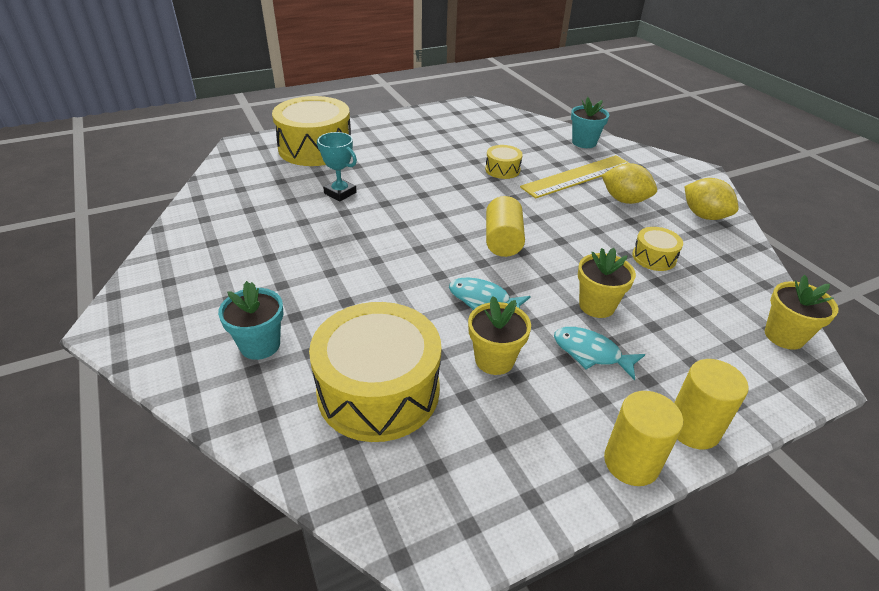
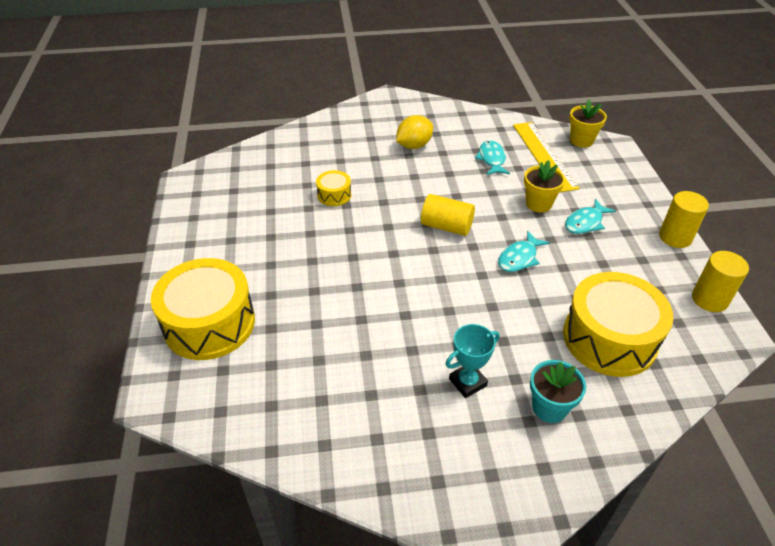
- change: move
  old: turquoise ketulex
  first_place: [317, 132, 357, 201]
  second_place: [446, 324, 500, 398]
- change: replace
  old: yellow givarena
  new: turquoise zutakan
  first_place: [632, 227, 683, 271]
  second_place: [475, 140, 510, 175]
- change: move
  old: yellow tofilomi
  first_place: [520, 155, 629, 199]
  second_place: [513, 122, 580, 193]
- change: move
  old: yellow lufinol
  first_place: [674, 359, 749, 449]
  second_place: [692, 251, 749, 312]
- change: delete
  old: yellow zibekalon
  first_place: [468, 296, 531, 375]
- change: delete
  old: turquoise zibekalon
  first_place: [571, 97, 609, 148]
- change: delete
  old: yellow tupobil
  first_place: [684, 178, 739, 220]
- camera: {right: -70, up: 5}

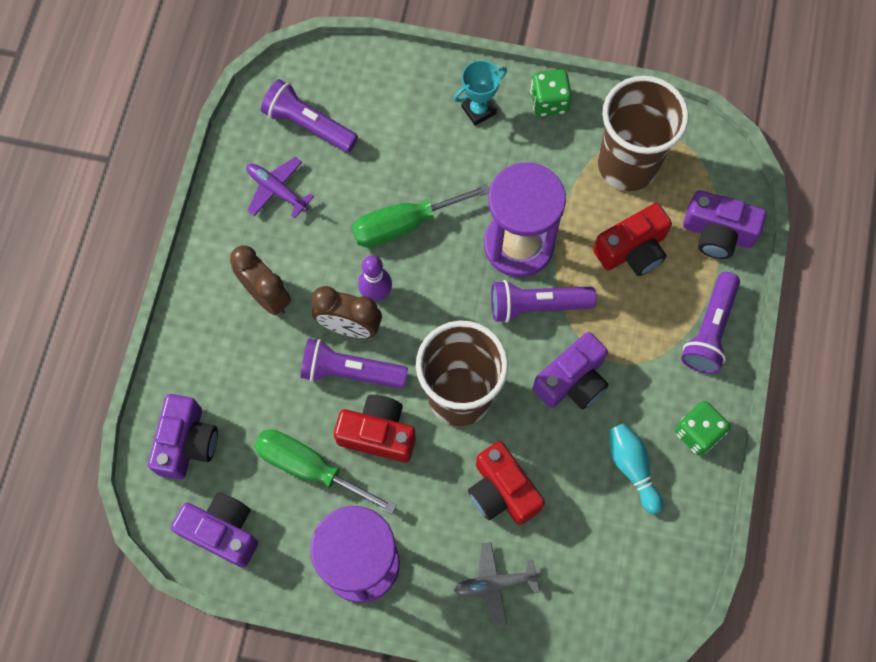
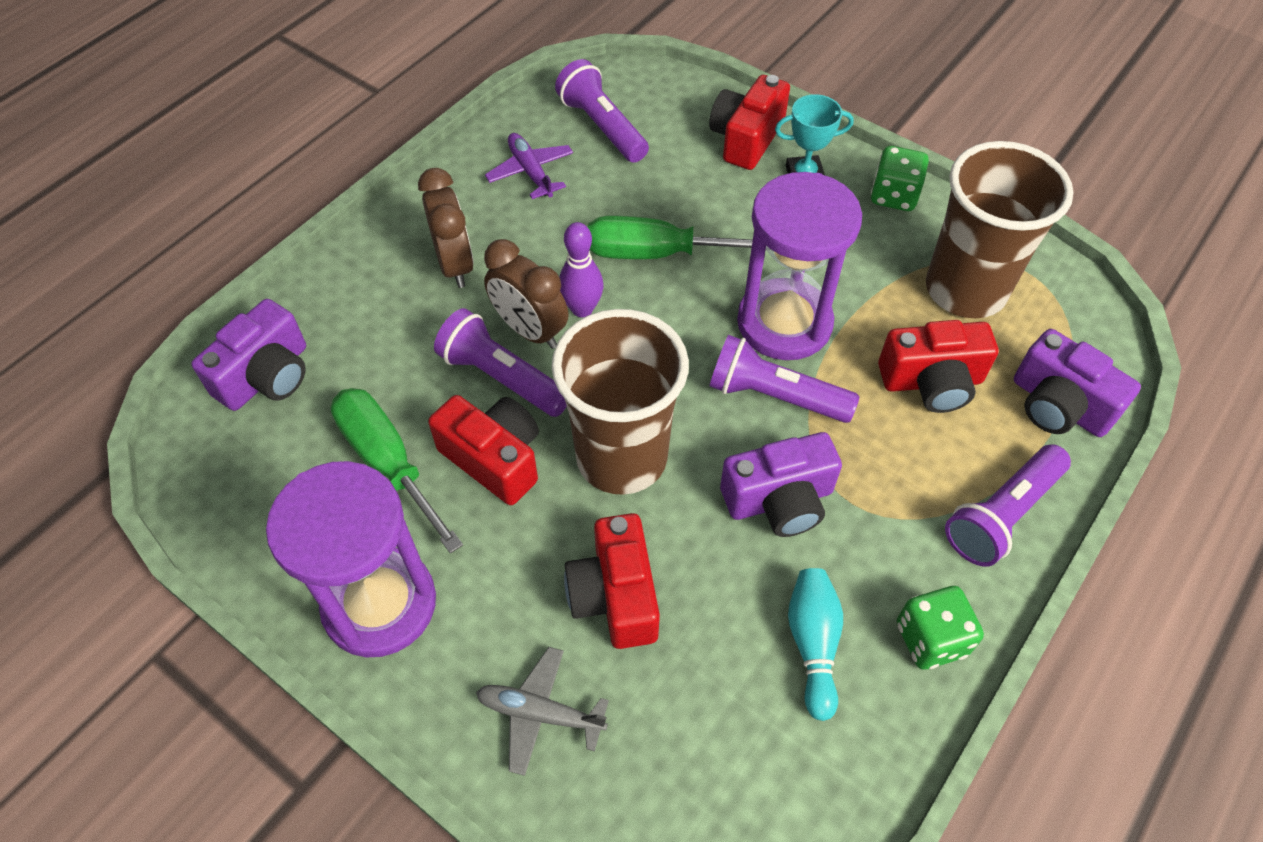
- change: insert
  new: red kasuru
  second_place: [709, 75, 790, 170]
- change: delete
  old: purple kasuru
  first_place: [171, 492, 258, 568]
- camera: {right: 25, up: -15}

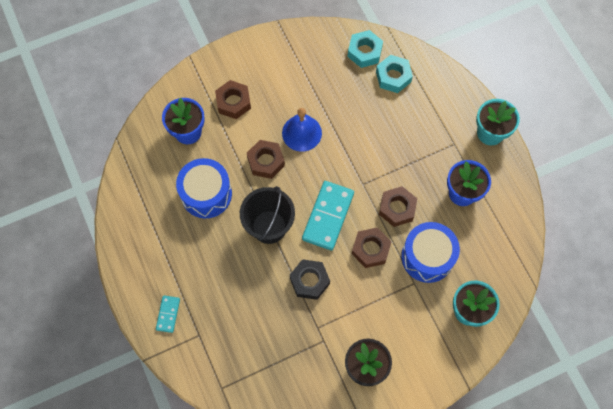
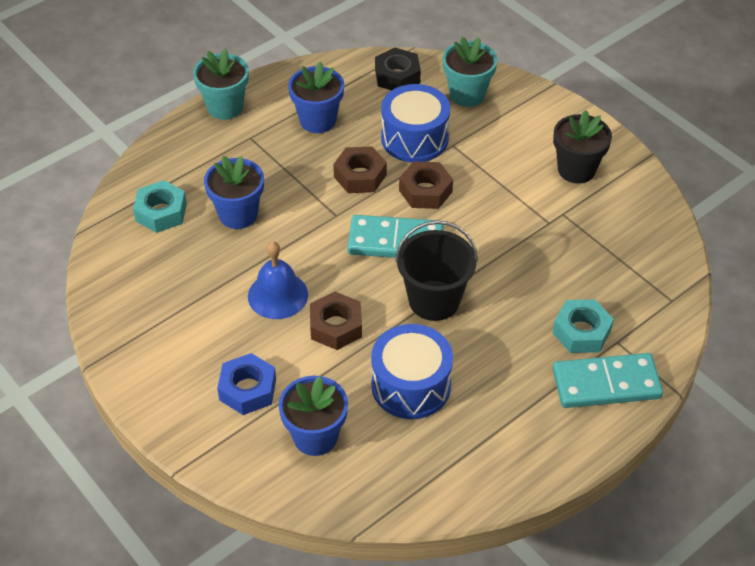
- change: insert
  new: blue zibekalon
  second_place: [204, 155, 264, 229]
- change: recolor
  old: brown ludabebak
  new: blue ludabebak
  first_place: [215, 80, 251, 119]
  second_place: [217, 353, 276, 415]
- change: move
  old: black ludabebak
  first_place: [290, 259, 330, 300]
  second_place: [375, 48, 421, 90]
- change: resize
  old: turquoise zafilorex
  first_place: [156, 296, 180, 333]
  second_place: [552, 353, 663, 408]
  factor: 1.94
- change: move
  old: turquoise ludabebak
  first_place: [347, 30, 383, 68]
  second_place: [553, 299, 614, 353]
- camera: {right: -105, up: -20}

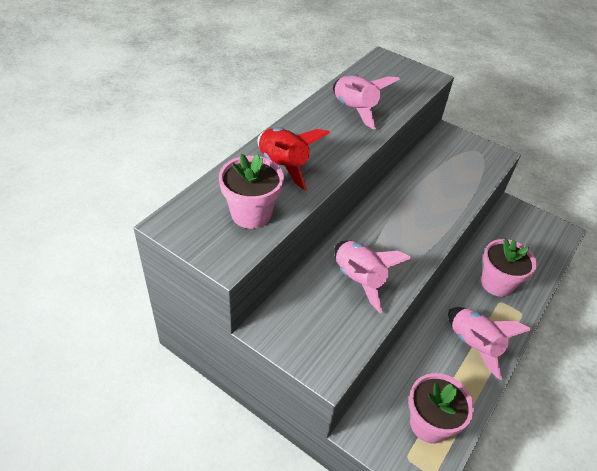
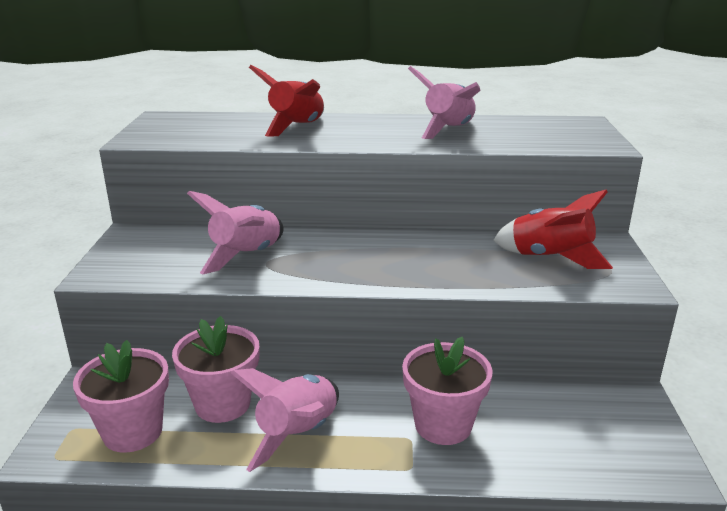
- change: move
  old: pink zibekalon
  first_place: [219, 154, 284, 229]
  second_place: [172, 316, 259, 423]
- change: insert
  new: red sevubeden
  second_place: [493, 189, 613, 269]
- camera: {right: 60, up: -20}

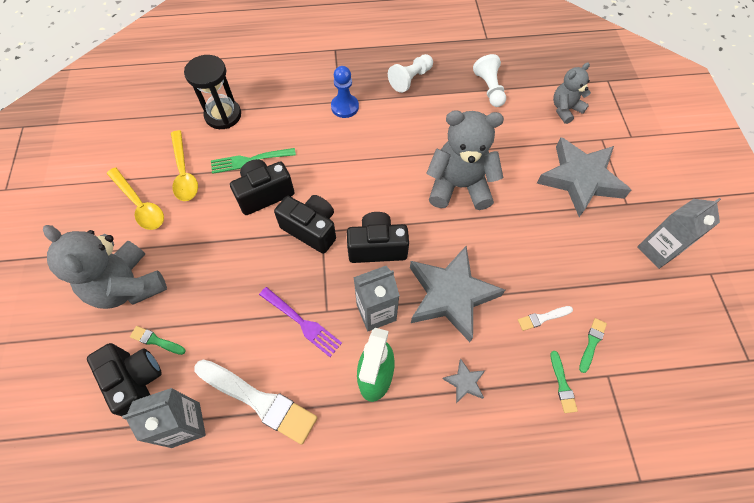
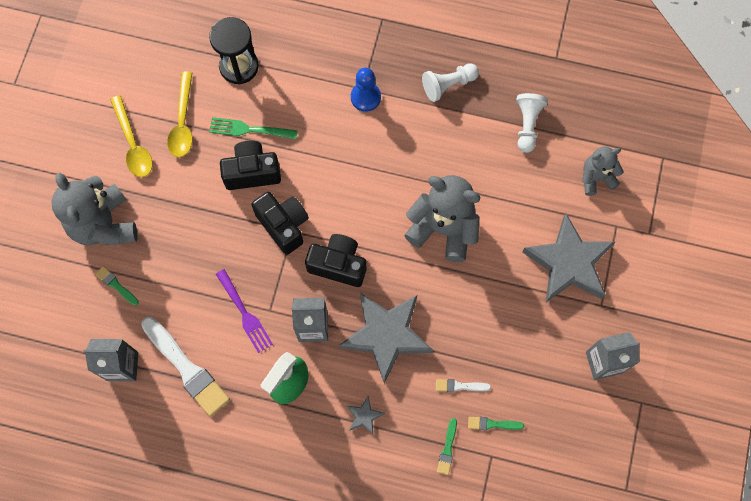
- change: rotate
  old: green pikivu
  first_place: [579, 318, 607, 373]
  second_place: [468, 417, 524, 430]
  degrees: -135
- change: delete
  old: black kasuru
  first_place: [87, 343, 162, 416]
- camera: {right: 20, up: 10}

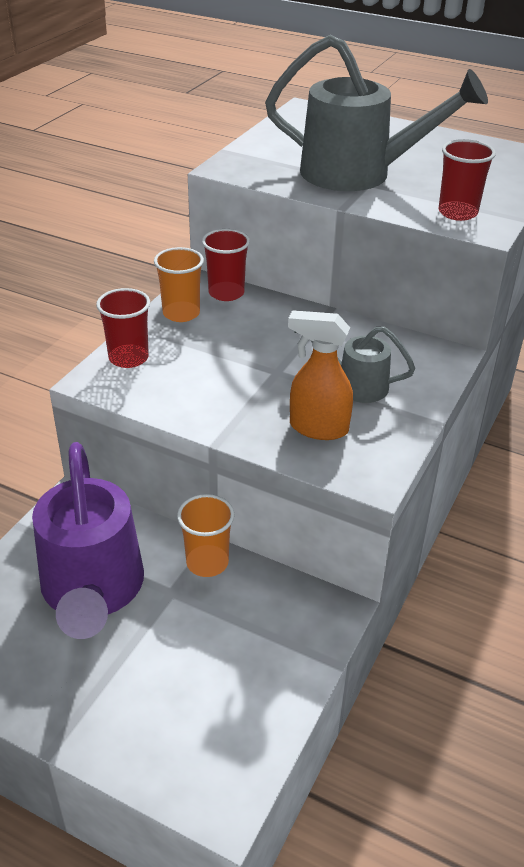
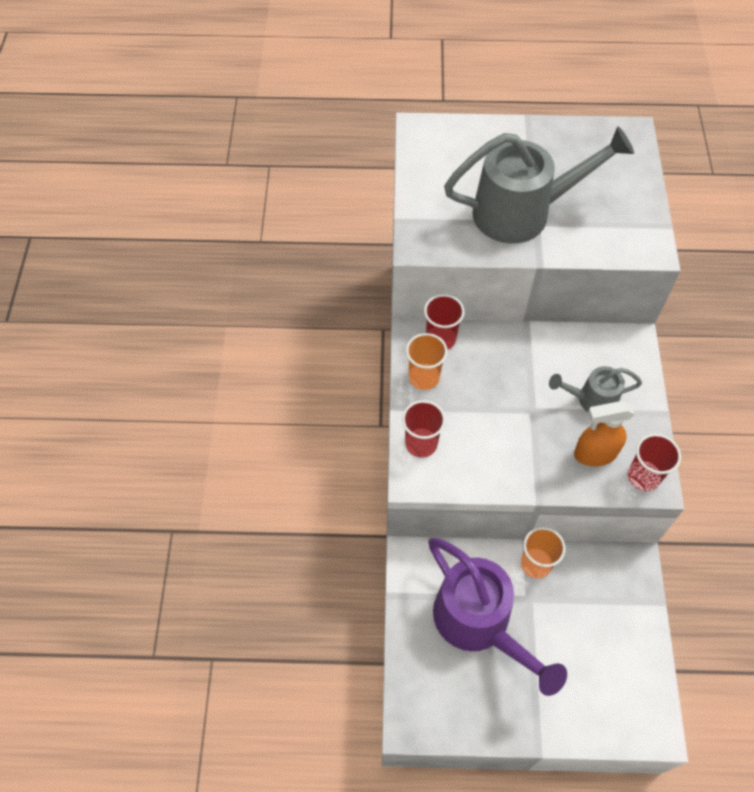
- change: move
  old: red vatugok
  first_place: [439, 139, 496, 221]
  second_place: [628, 434, 681, 491]
- camera: {right: -25, up: 20}

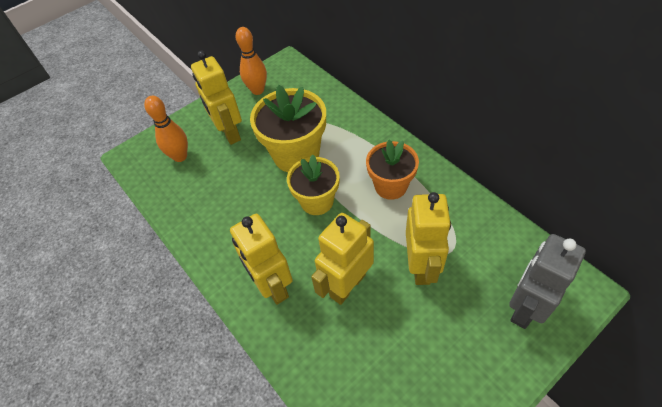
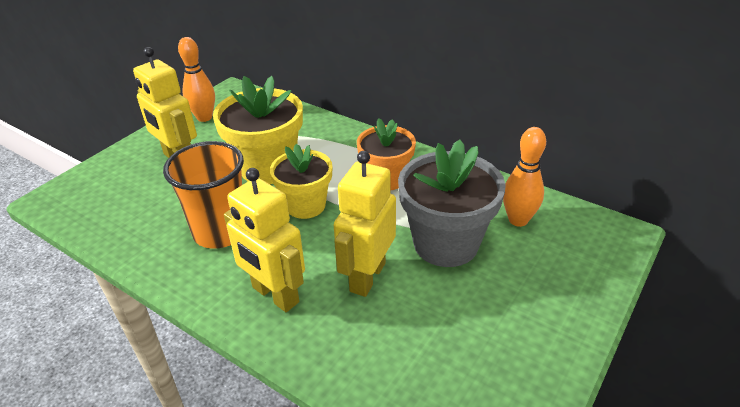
- change: insert
  new: orange vatugok
  second_place: [163, 141, 244, 249]
- change: replace
  old: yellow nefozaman
  new: grey zibekalon
  first_place: [406, 192, 451, 285]
  second_place: [398, 139, 506, 267]
- change: move
  old: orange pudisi
  first_place: [144, 96, 188, 162]
  second_place: [503, 127, 546, 227]
- change: delete
  old: grey nefozaman
  first_place: [509, 234, 586, 329]
- camera: {right: -20, up: -15}

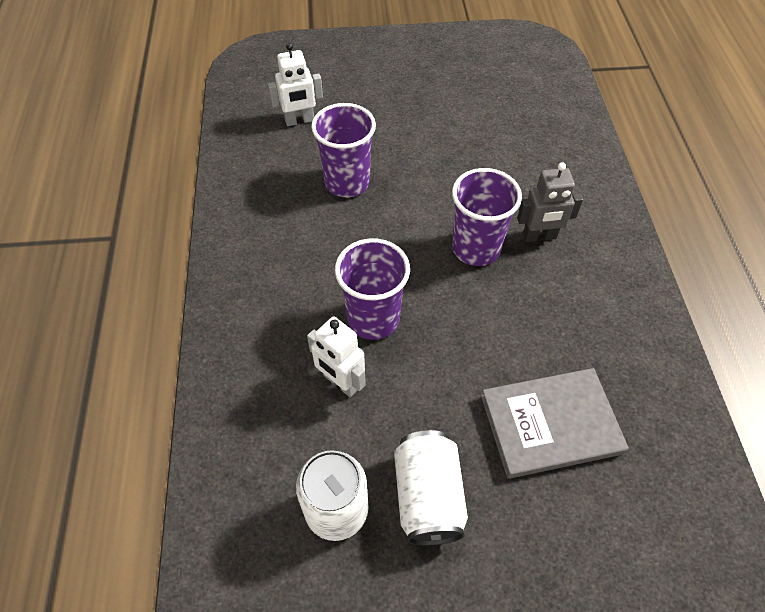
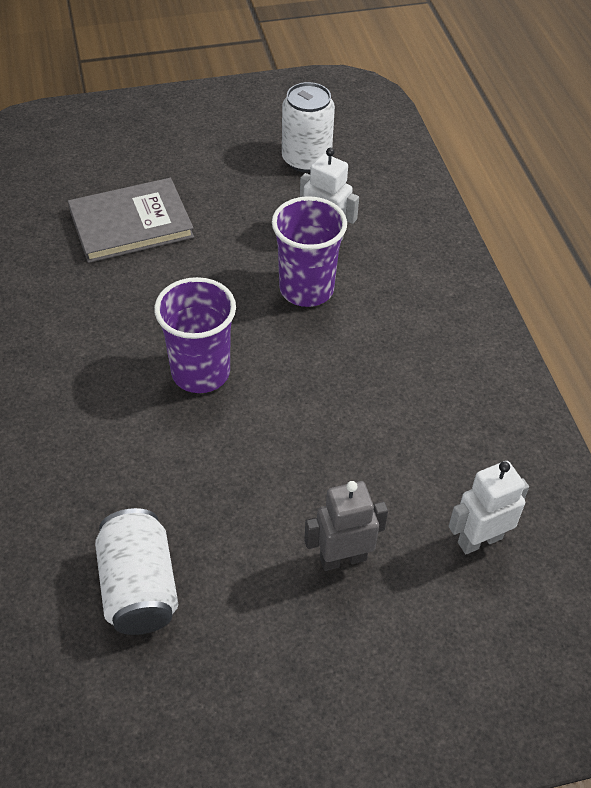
- change: move
  old: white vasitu
  first_place: [394, 430, 468, 545]
  second_place: [95, 508, 179, 635]
- change: move
  old: grey nefozaman
  first_place: [517, 162, 583, 242]
  second_place: [304, 481, 388, 571]
- change: delete
  old: purple vatugok
  first_place: [311, 103, 376, 197]
- camera: {right: 170, up: -5}

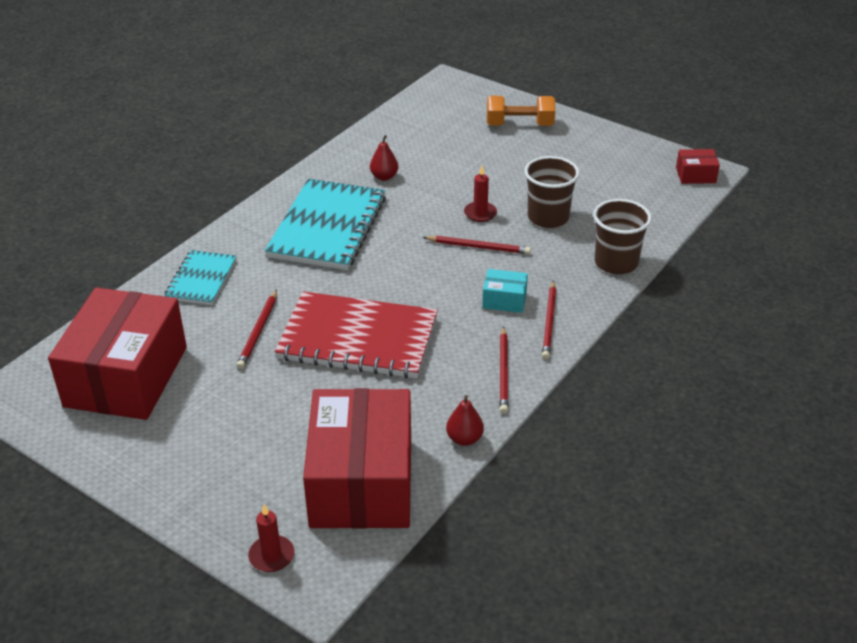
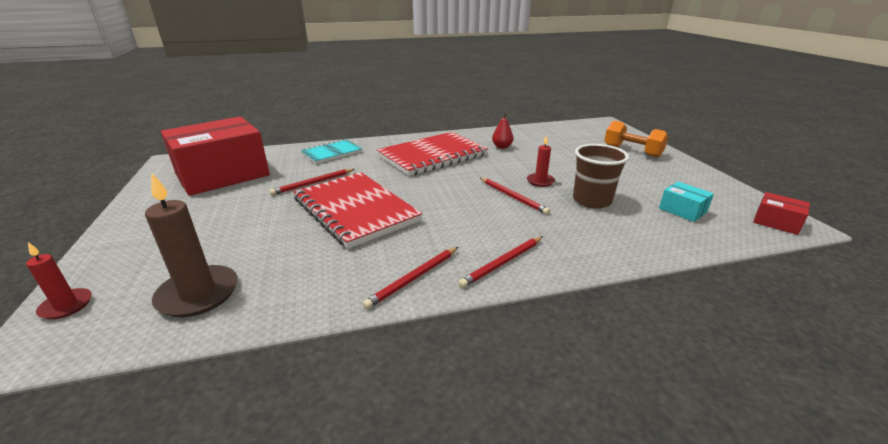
- change: replace
  old: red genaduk
  new: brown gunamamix
  first_place: [303, 388, 411, 529]
  second_place: [145, 173, 238, 317]
- change: recolor
  old: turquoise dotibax
  new: red dotibax
  first_place: [265, 179, 386, 270]
  second_place: [377, 132, 488, 176]
- change: move
  old: turquoise genaduk
  first_place: [482, 269, 528, 313]
  second_place: [659, 182, 714, 222]
- change: delete
  old: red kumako
  first_place: [446, 395, 484, 446]
- change: delete
  old: brown vatugok
  first_place: [593, 199, 652, 274]
- camera: {right: 40, up: -10}

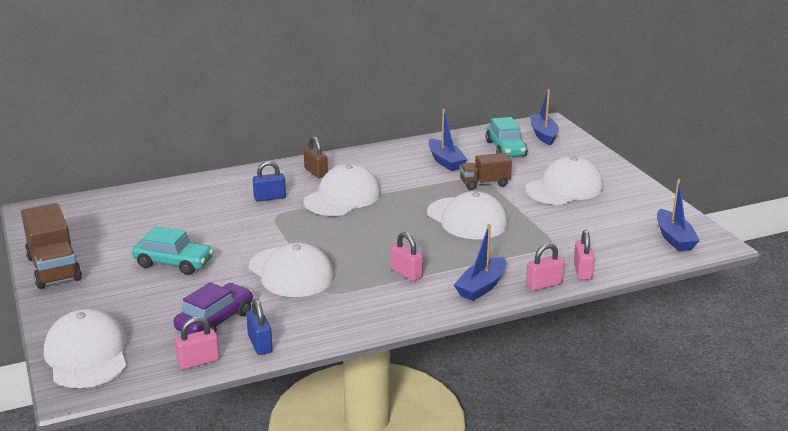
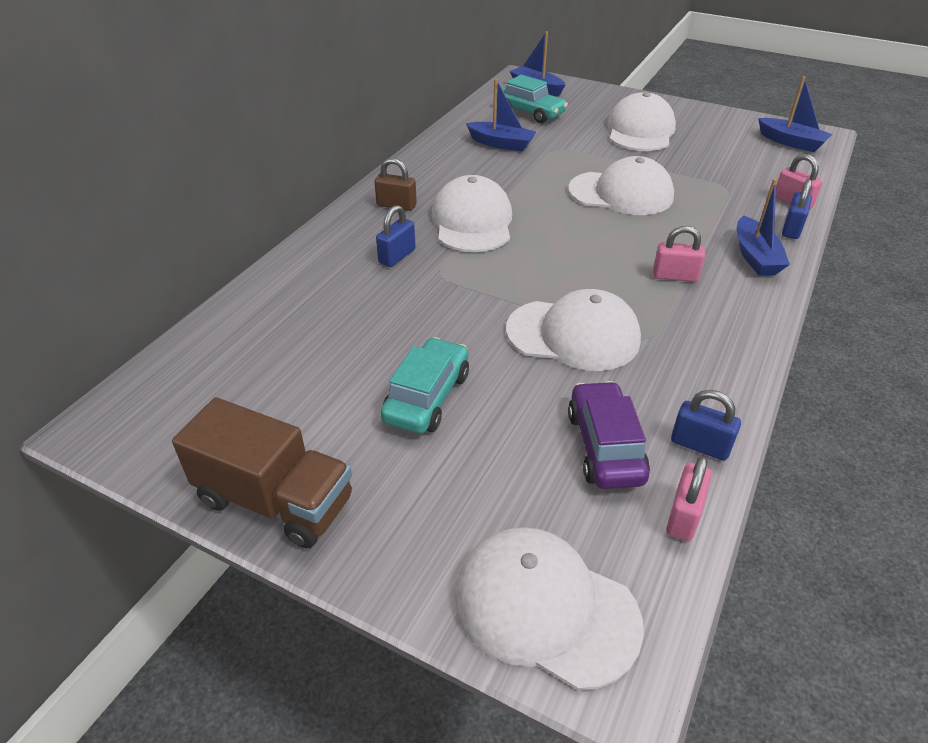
- change: rotate
  old: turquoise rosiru
  first_place: [132, 226, 214, 275]
  second_place: [381, 337, 469, 434]
  degrees: -45
- change: recolor
  old: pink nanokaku
  new: blue nanokaku
  first_place: [526, 243, 564, 291]
  second_place: [782, 179, 812, 239]
- change: delete
  old: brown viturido
  first_place: [460, 153, 512, 190]
- camera: {right: -40, up: 15}

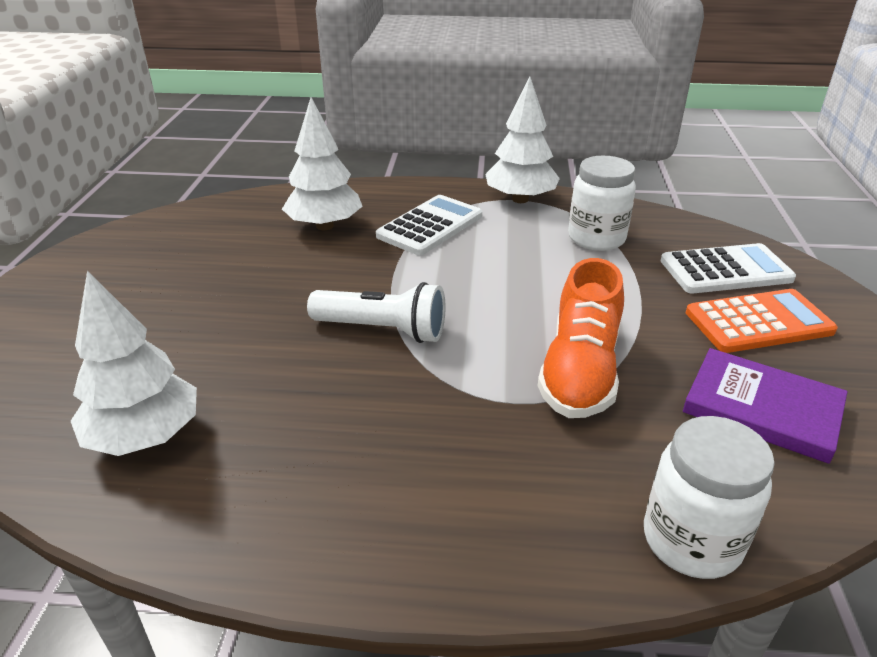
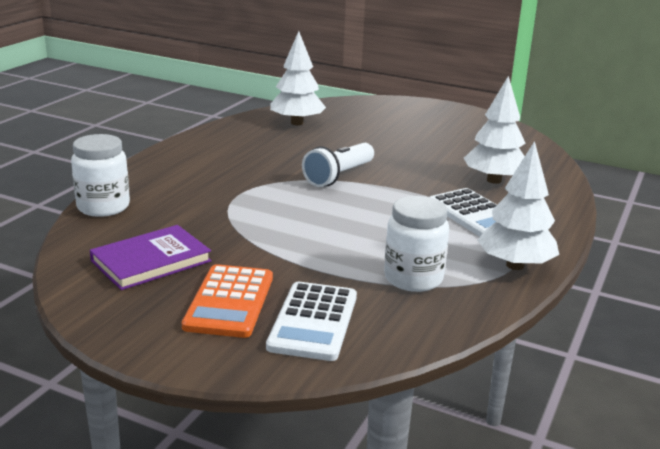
- change: delete
  old: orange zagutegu
  first_place: [538, 258, 624, 418]
- camera: {right: 110, up: -10}

